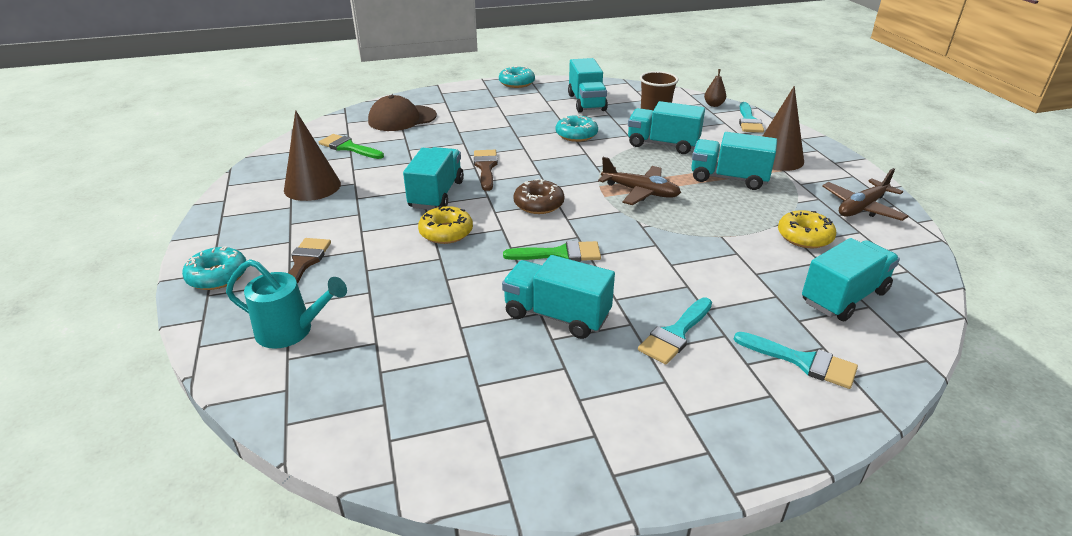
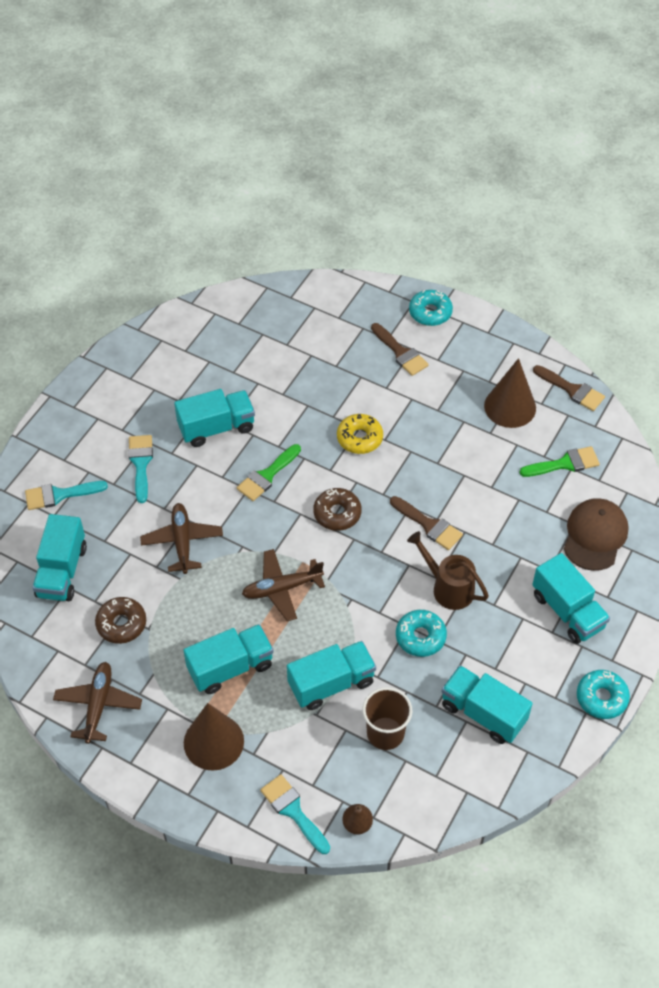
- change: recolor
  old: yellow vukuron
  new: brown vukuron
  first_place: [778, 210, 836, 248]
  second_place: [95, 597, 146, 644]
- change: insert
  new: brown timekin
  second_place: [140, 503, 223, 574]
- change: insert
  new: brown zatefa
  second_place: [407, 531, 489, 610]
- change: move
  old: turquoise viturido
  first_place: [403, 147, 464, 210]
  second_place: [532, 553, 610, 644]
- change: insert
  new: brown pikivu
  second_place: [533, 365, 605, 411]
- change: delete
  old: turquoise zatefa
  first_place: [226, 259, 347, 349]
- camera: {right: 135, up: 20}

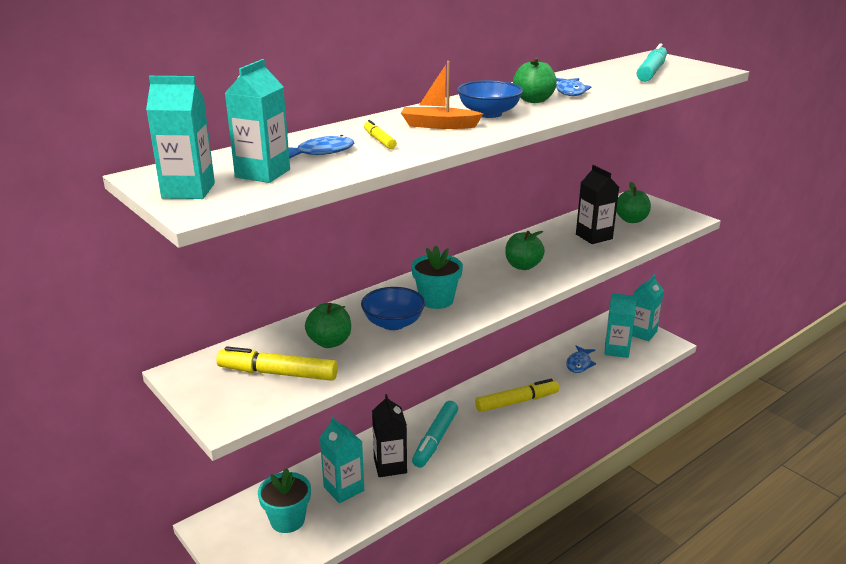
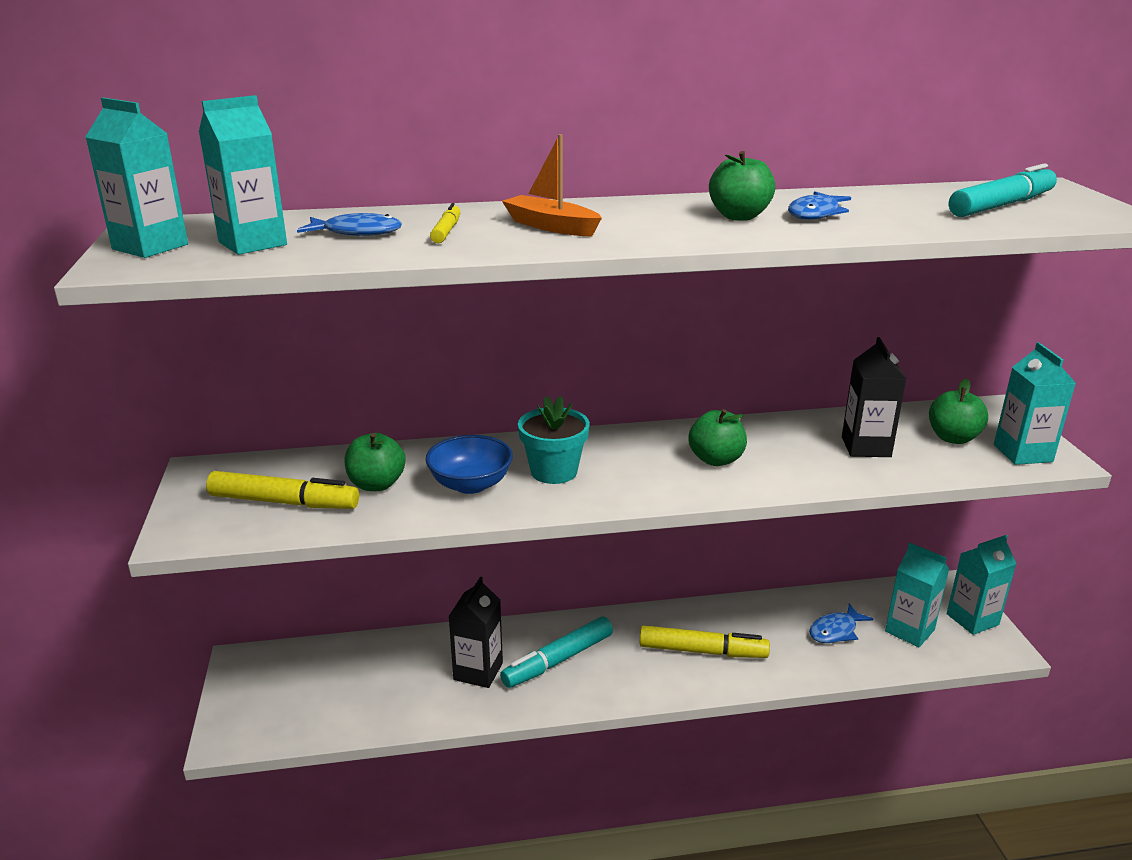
- change: rotate
  old: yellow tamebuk
  first_place: [216, 347, 338, 381]
  second_place: [206, 471, 359, 509]
  degrees: 150
- change: move
  old: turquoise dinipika
  first_place: [320, 417, 364, 503]
  second_place: [994, 342, 1076, 465]
- change: delete
  old: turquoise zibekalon
  first_place: [258, 468, 311, 533]
- change: delete
  old: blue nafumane
  first_place: [457, 80, 523, 118]
- camera: {right: 30, up: 0}

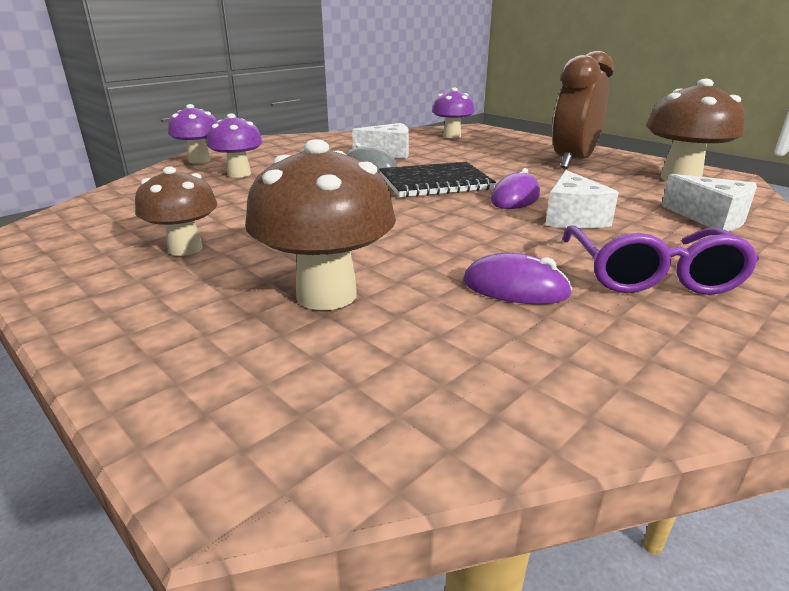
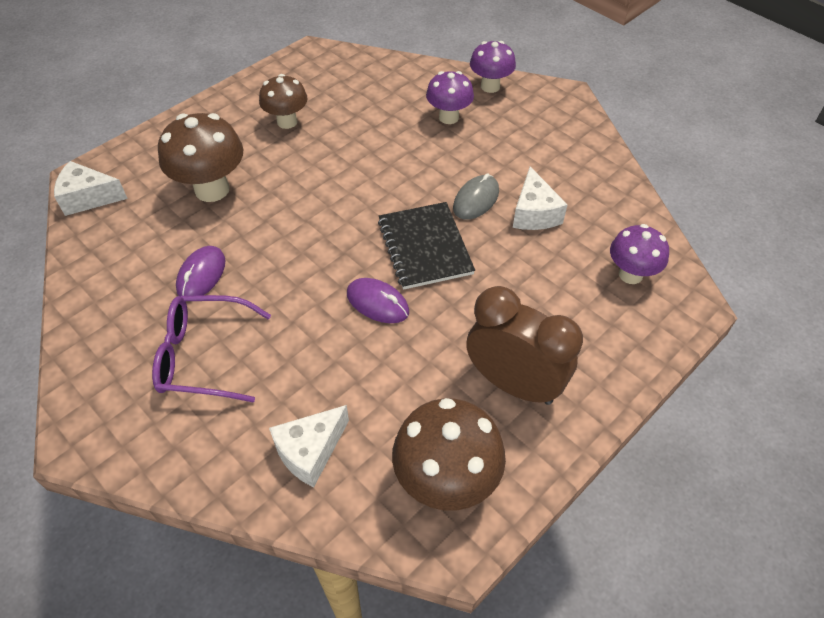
- change: move
  old: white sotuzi
  first_place: [545, 170, 619, 228]
  second_place: [54, 161, 128, 216]
- camera: {right: 90, up: 25}

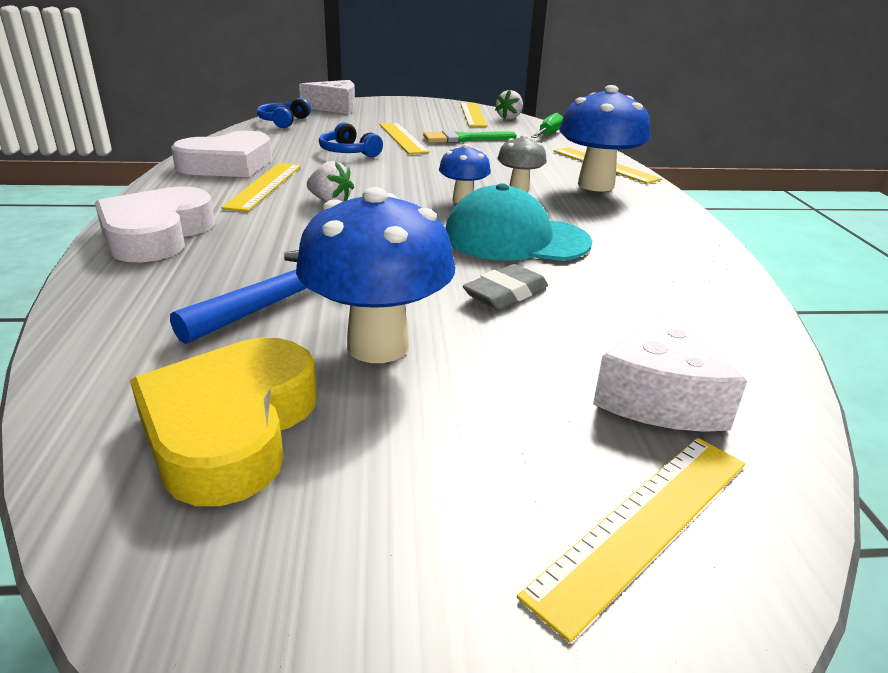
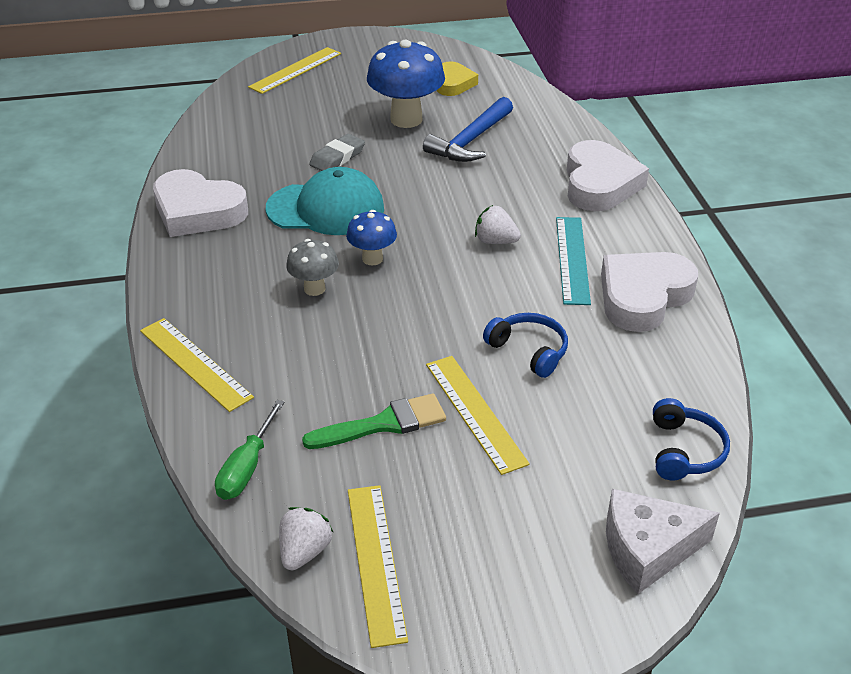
- change: insert
  new: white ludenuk
  second_place: [153, 169, 248, 237]
- change: resize
  old: yellow ludenuk
  first_place: [130, 338, 317, 506]
  second_place: [437, 61, 478, 96]
  factor: 0.6
- change: recolor
  old: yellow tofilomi
  new: turquoise tofilomi
  first_place: [221, 163, 301, 212]
  second_place: [556, 217, 591, 305]
- change: delete
  old: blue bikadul
  first_place: [559, 85, 650, 192]
- change: delete
  old: white sotuzi
  first_place: [593, 306, 747, 432]
- camera: {right: 175, up: 10}

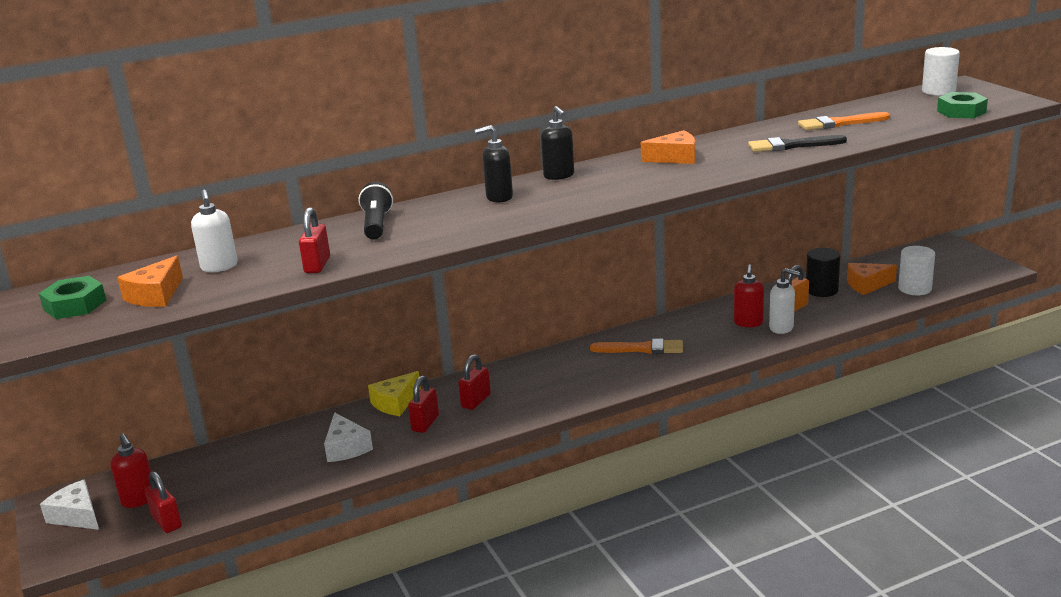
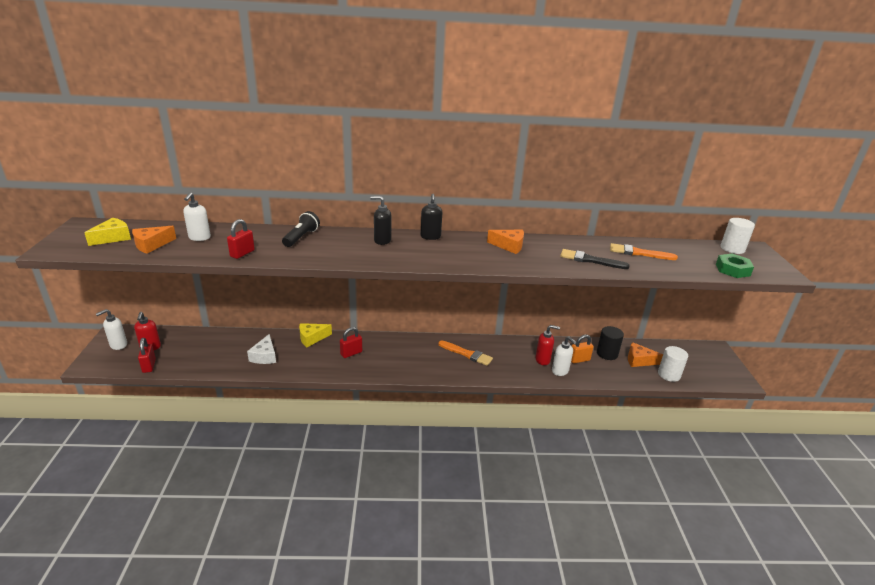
- change: replace
  old: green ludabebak
  new: yellow sotuzi
  first_place: [39, 276, 107, 319]
  second_place: [84, 218, 131, 246]
- change: replace
  old: white sotuzi
  new: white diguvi
  first_place: [40, 479, 99, 530]
  second_place: [96, 309, 127, 350]
- change: rotate
  old: red diguvi
  first_place: [734, 264, 764, 327]
  second_place: [535, 325, 560, 365]
  degrees: -120
- change: delete
  old: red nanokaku
  first_place: [408, 375, 439, 433]
- camera: {right: 20, up: 5}

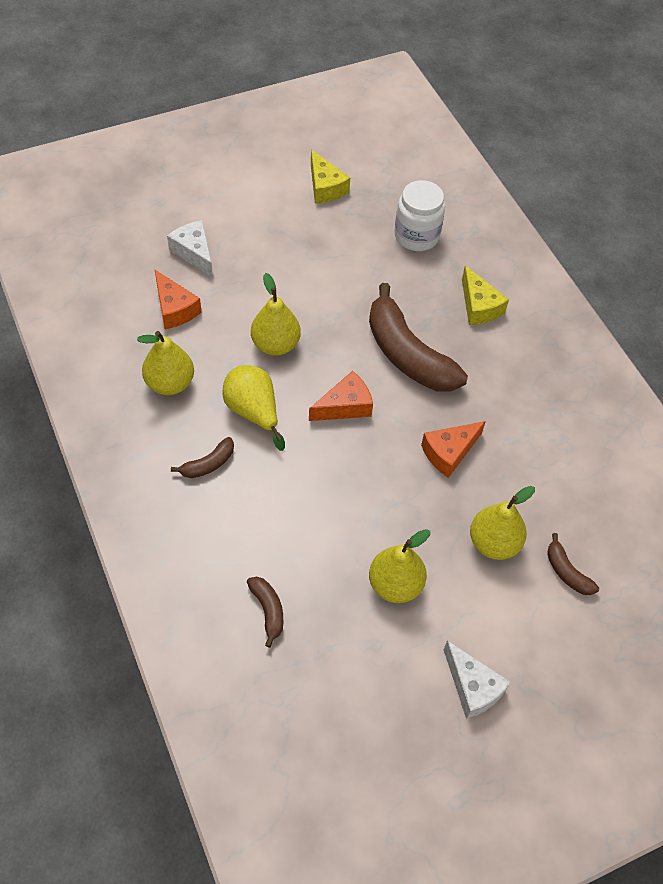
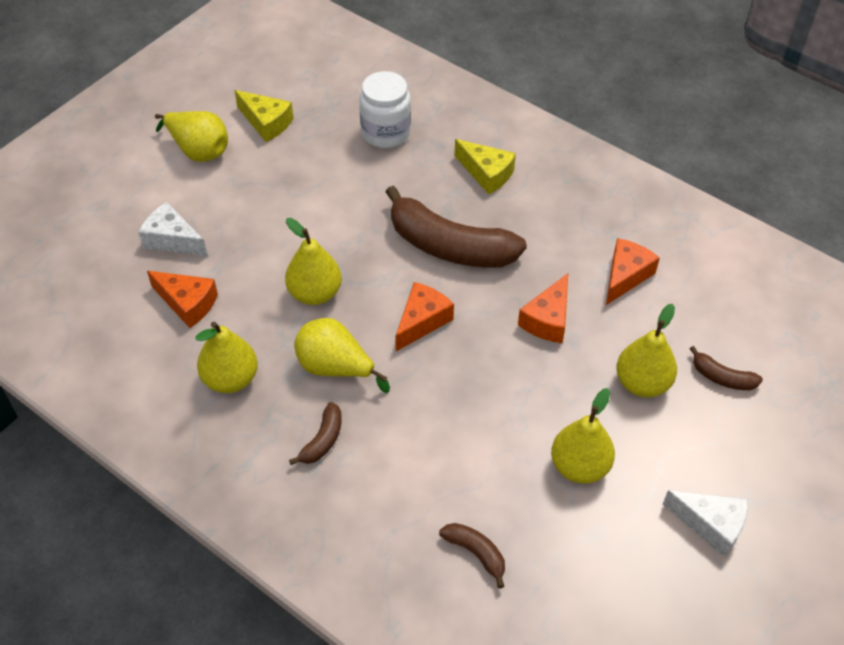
- change: insert
  new: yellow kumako
  second_place: [155, 111, 228, 162]
- change: insert
  new: orange sotuzi
  second_place: [606, 238, 660, 305]
- camera: {right: -25, up: -5}

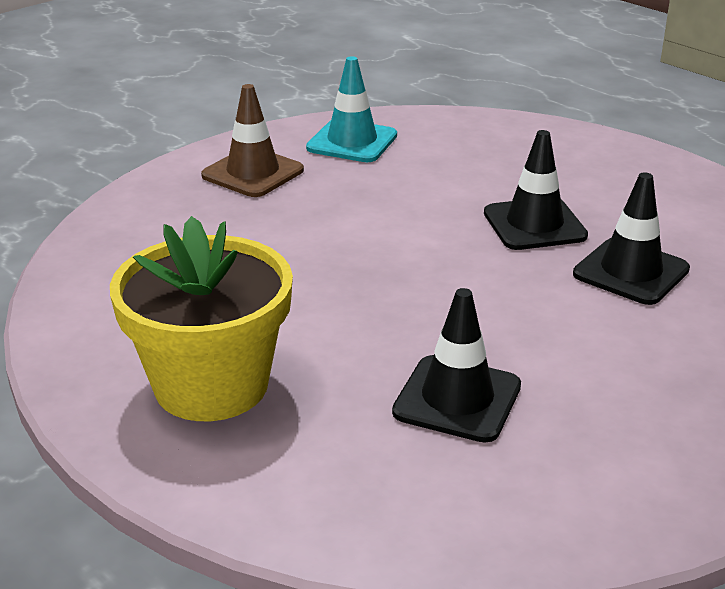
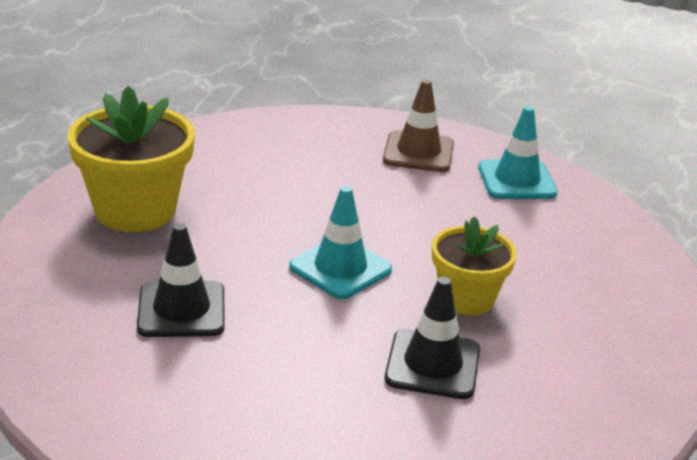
- change: insert
  new: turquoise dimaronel
  second_place: [289, 186, 392, 299]
- change: replace
  old: black dimaronel
  new: yellow zibekalon
  first_place: [484, 130, 588, 250]
  second_place: [432, 216, 517, 315]
- camera: {right: 60, up: 0}

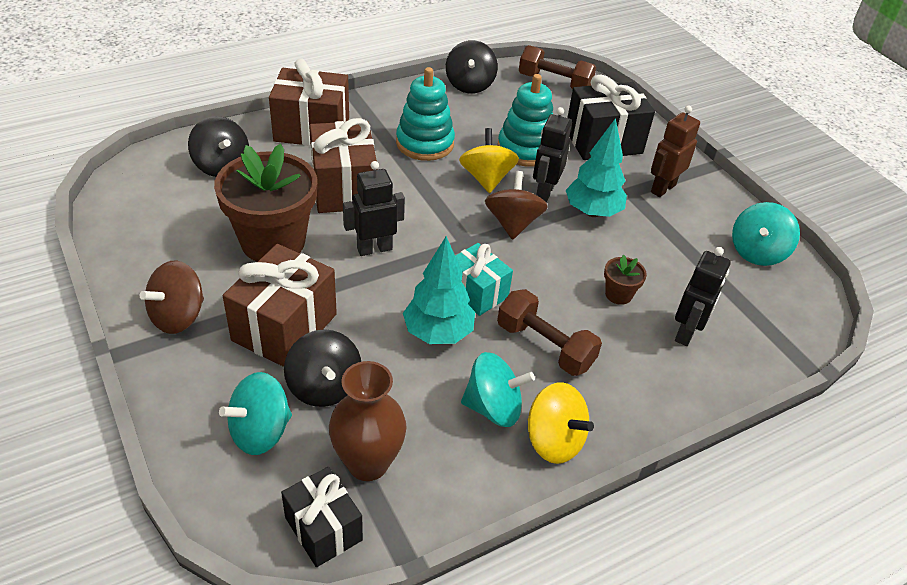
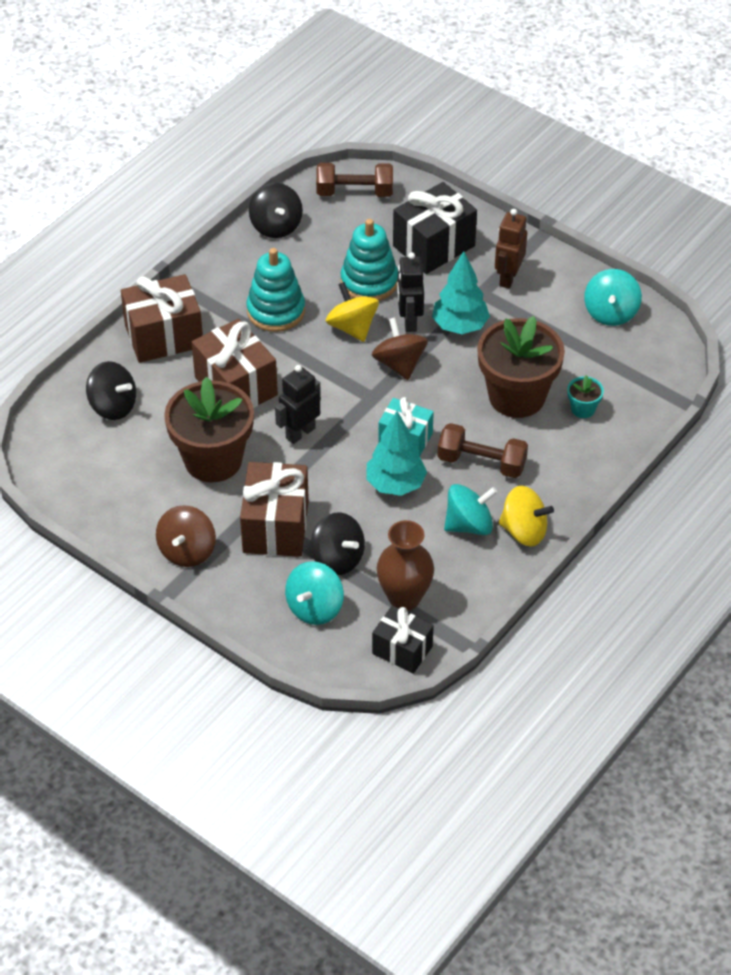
- change: resize
  old: brown zibekalon
  first_place: [604, 255, 647, 305]
  second_place: [477, 316, 565, 418]
  factor: 2.37
- change: replace
  old: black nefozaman
  new: turquoise zibekalon
  first_place: [675, 247, 731, 346]
  second_place: [567, 375, 604, 418]
- camera: {right: -20, up: 5}

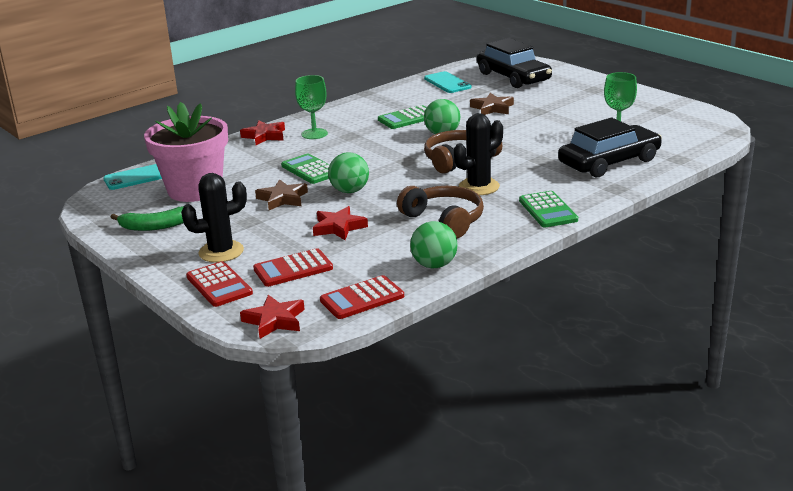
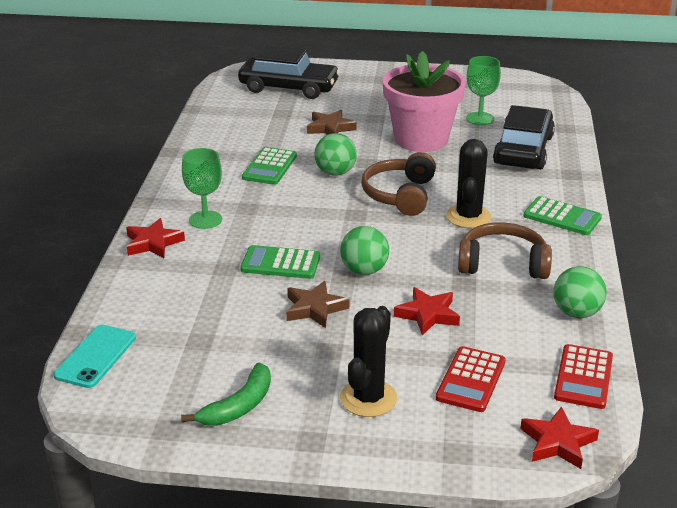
- change: move
  old: pink zibekalon
  first_place: [144, 102, 228, 202]
  second_place: [382, 51, 466, 152]
- change: delete
  old: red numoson
  first_place: [186, 261, 253, 307]
- change: delete
  old: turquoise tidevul
  first_place: [424, 71, 472, 93]
- camera: {right: -45, up: 5}

